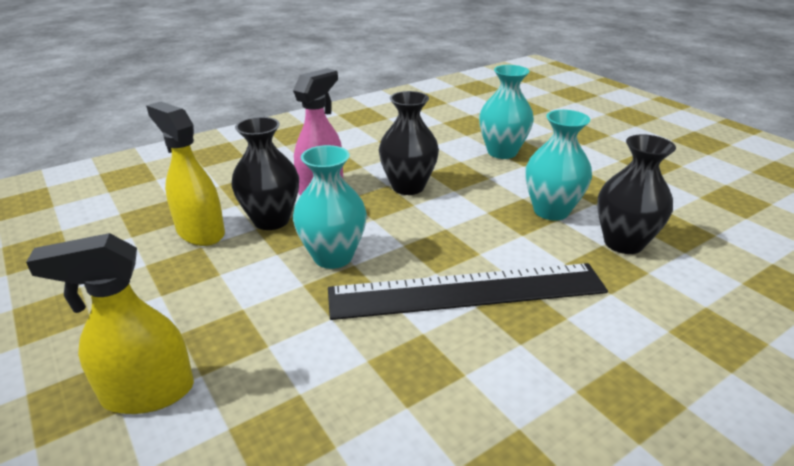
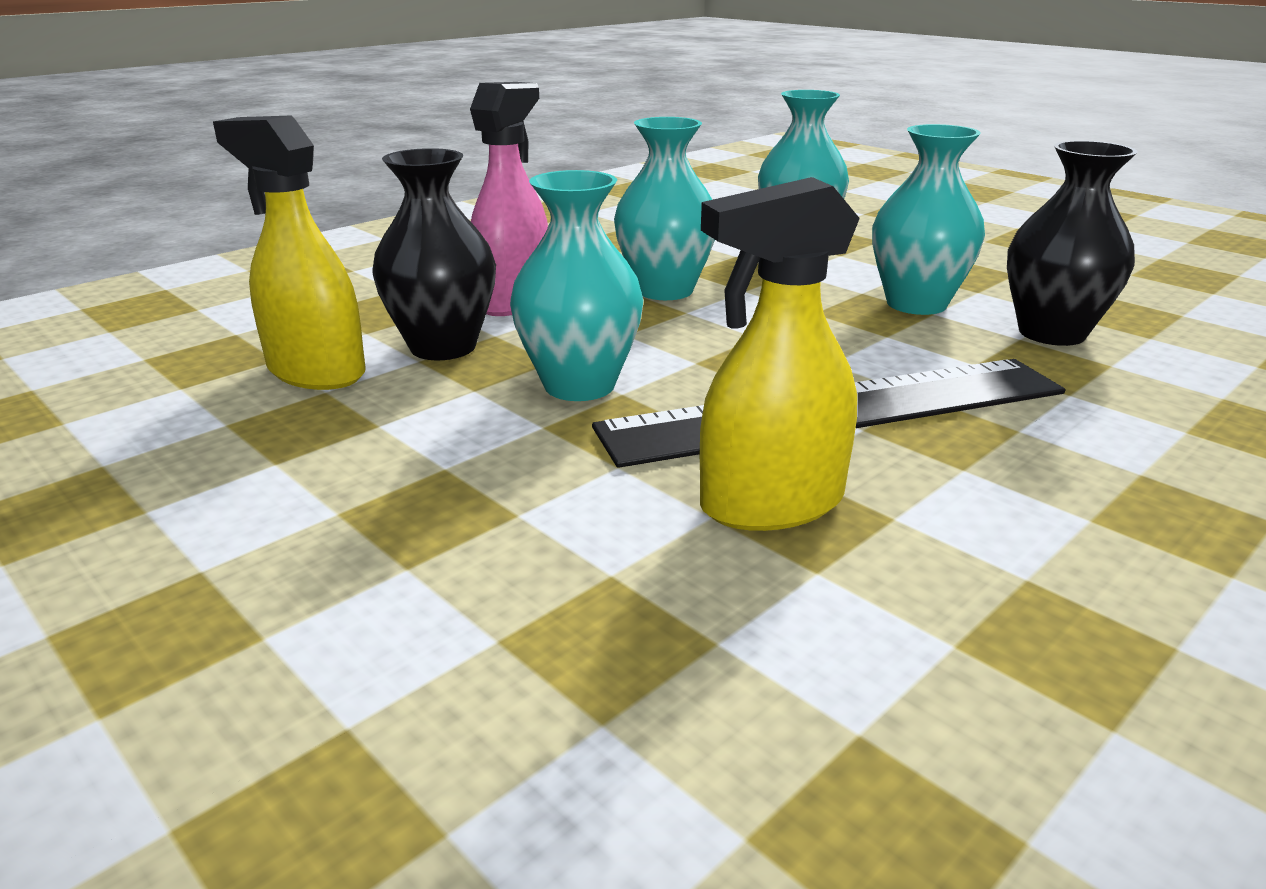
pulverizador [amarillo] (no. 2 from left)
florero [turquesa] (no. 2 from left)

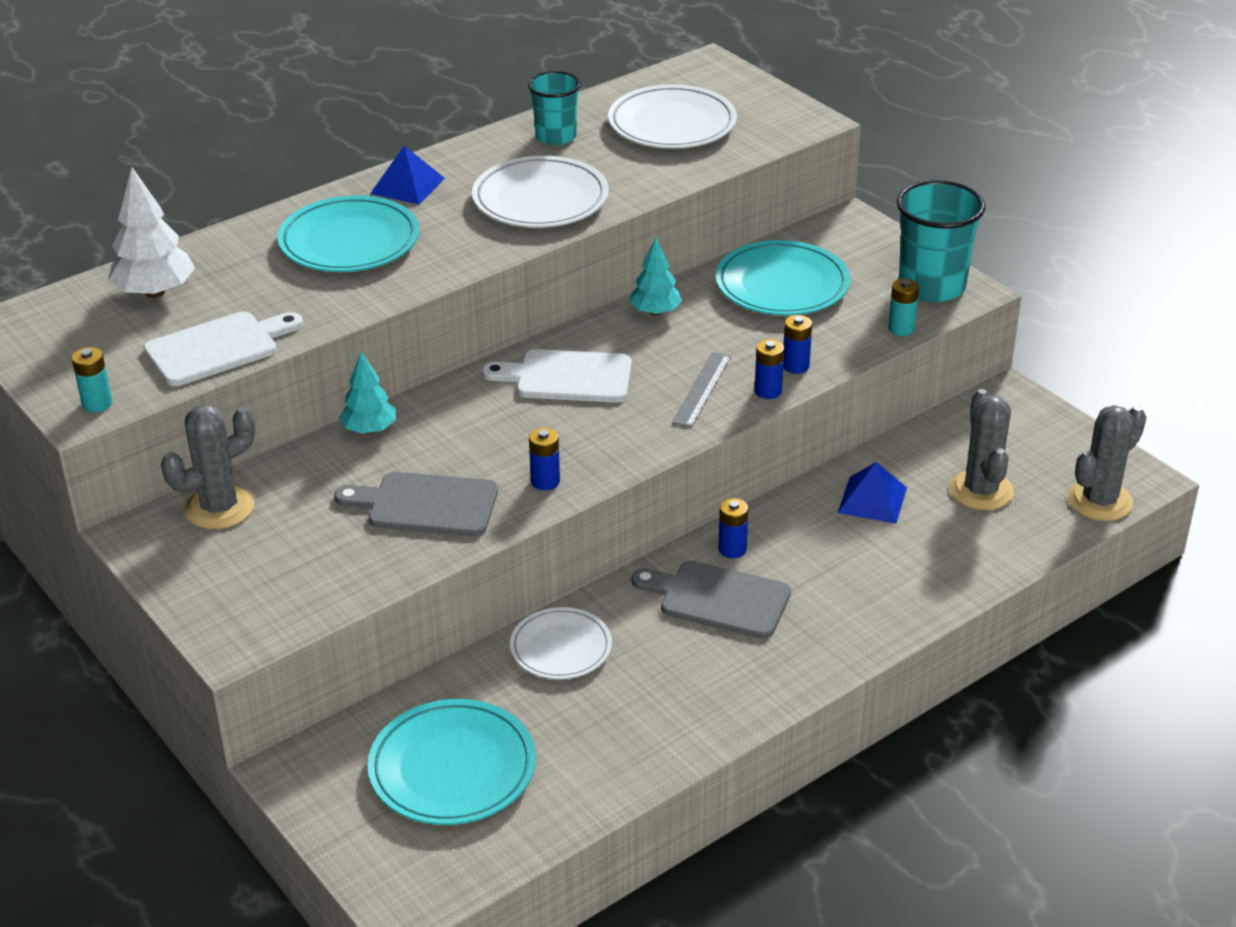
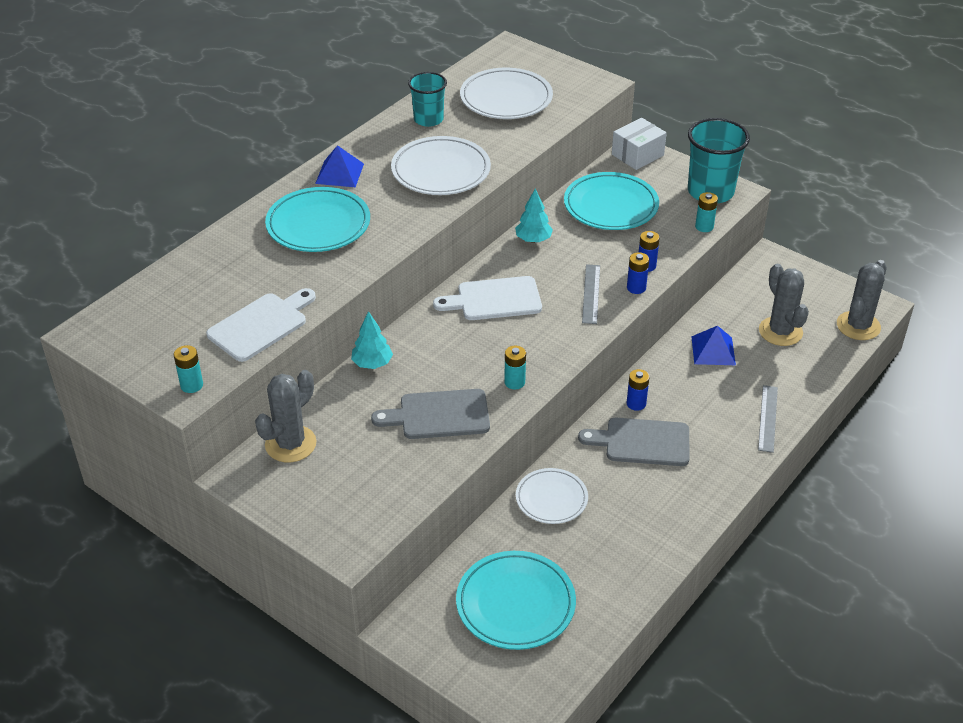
árbol [blanco]
pila [turquesa] (no. 2 from left)
caja [blanco]
regla [gris] (no. 2 from left)

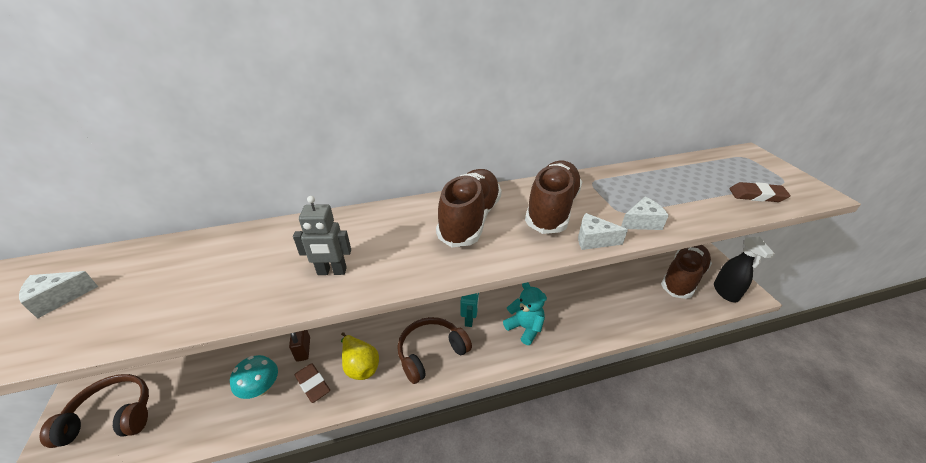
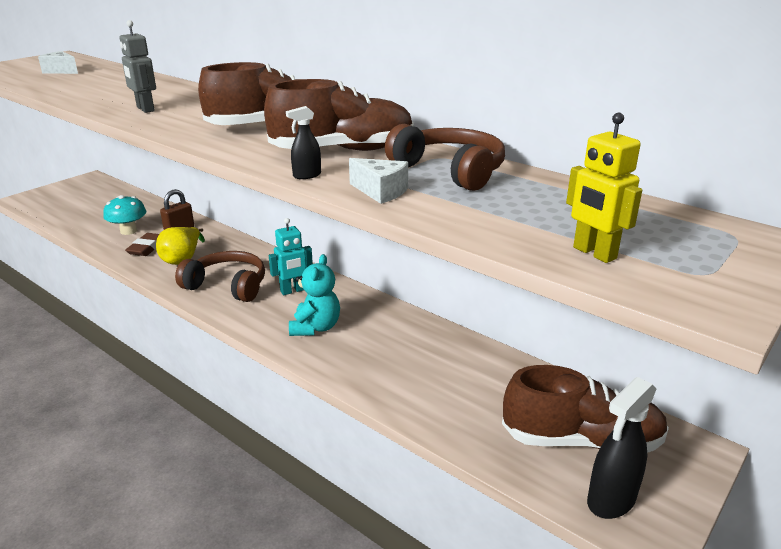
auriculares [marrón] (no. 2 from left)
pulverizador [negro] (no. 1 from left)
robot [amarillo]

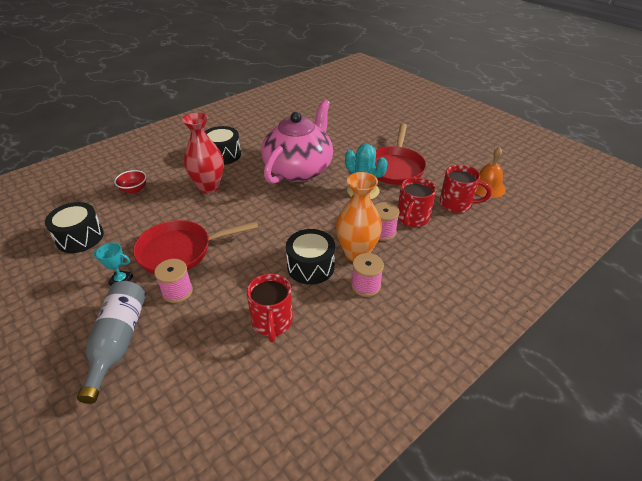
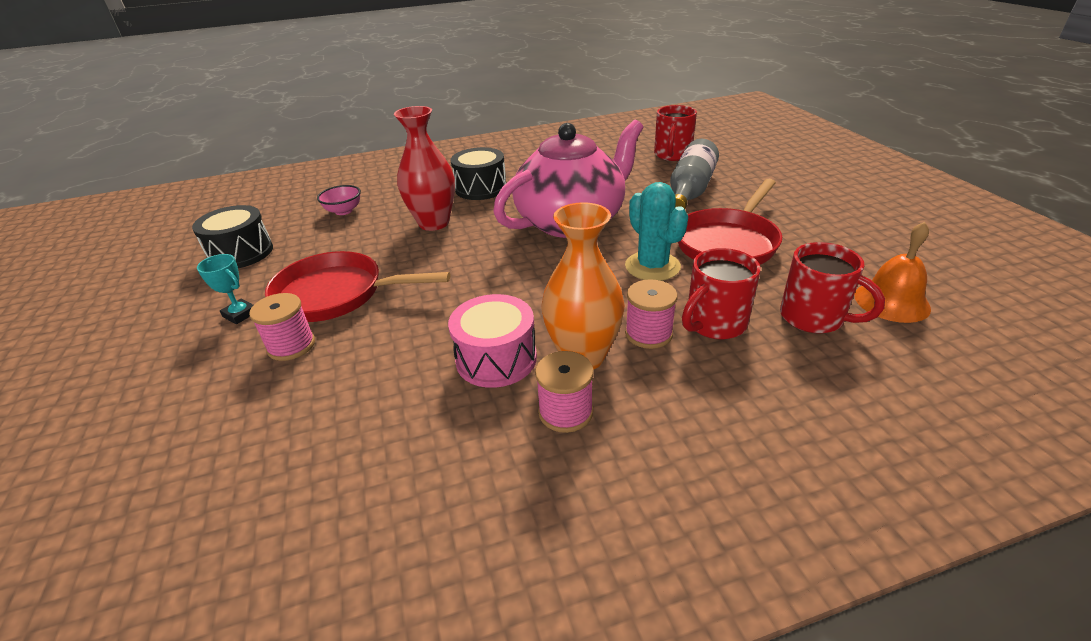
botella [gris]
cuenco [rosa]
taza [rojo] (no. 1 from left)
tambor [rosa]

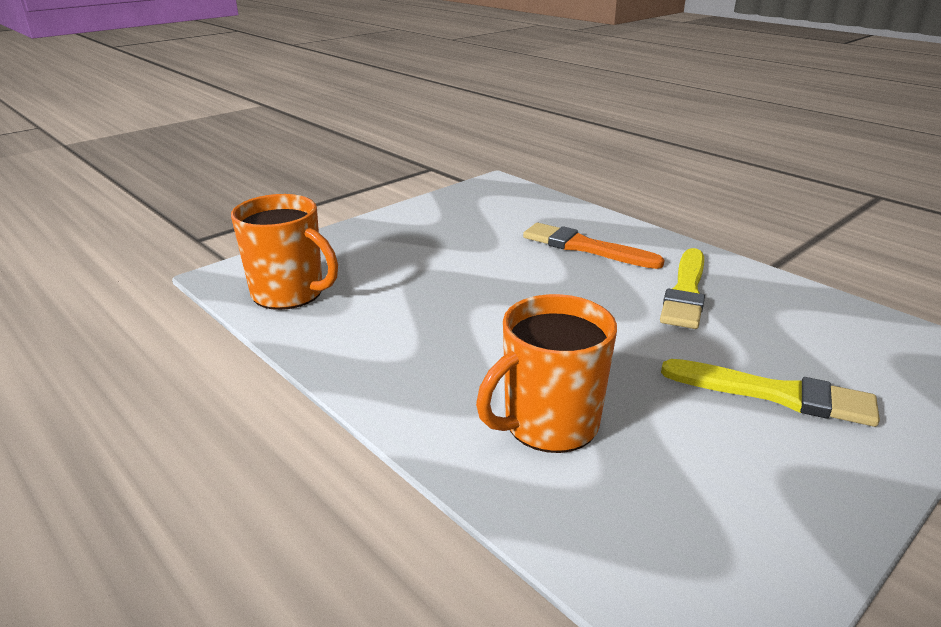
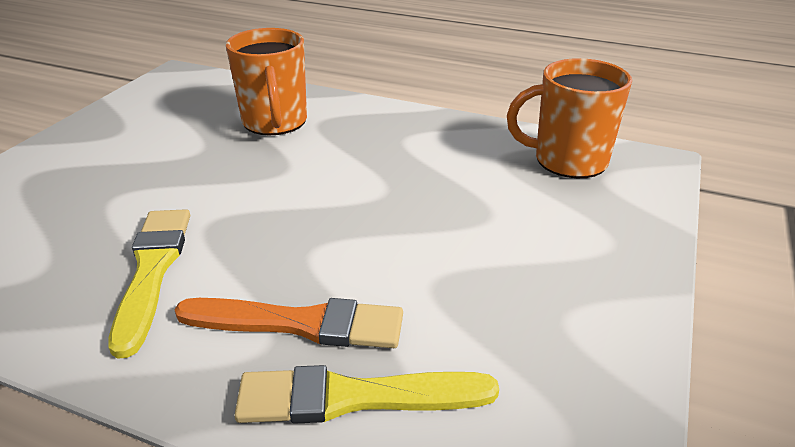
taza [naranja] (no. 1 from left)
pincel [amarillo] (no. 2 from left)

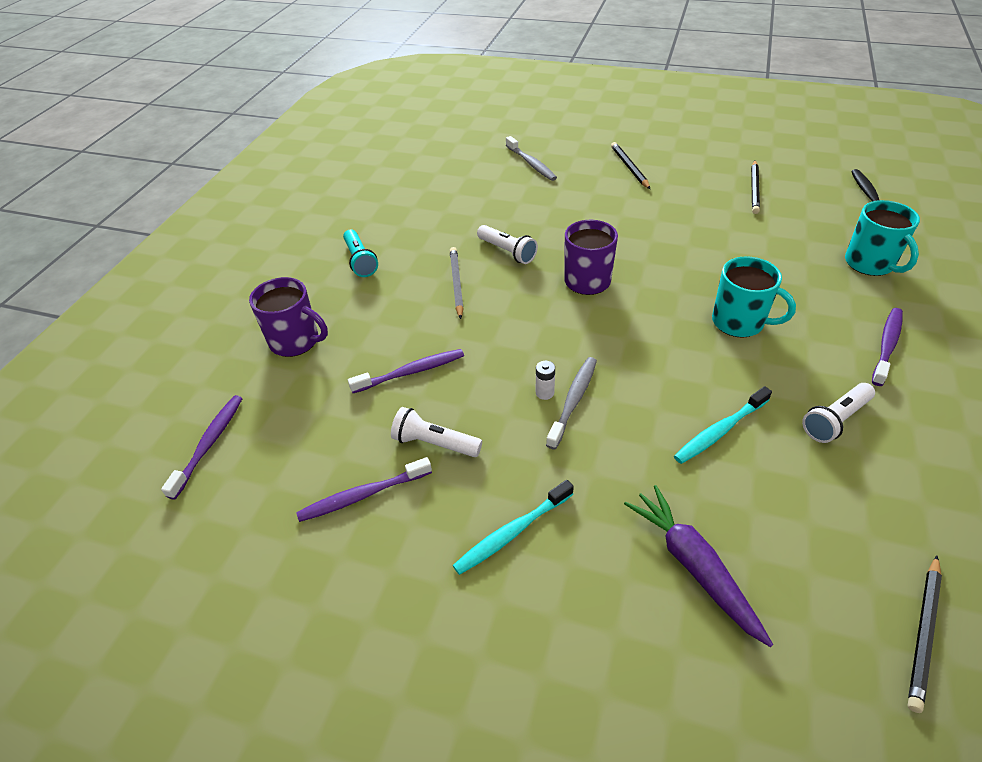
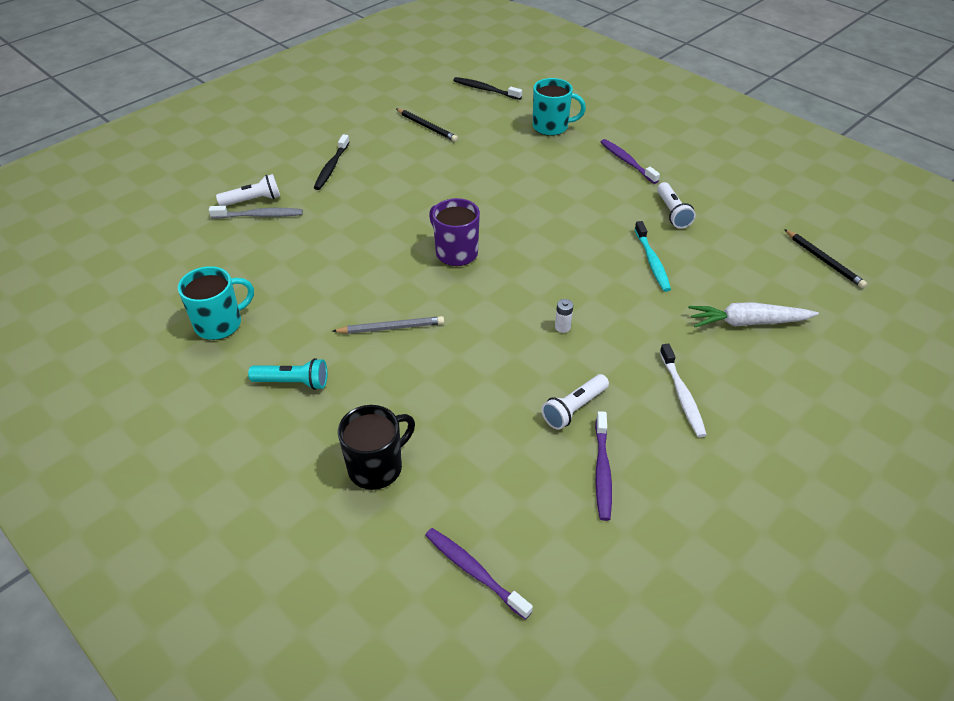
taza [negro]
cepillo de dientes [morado] (no. 3 from left in the first image)
lápiz [gris]
cepillo de dientes [blanco]
lámpara de mano [blanco] (no. 1 from left)
cepillo de dientes [gris] (no. 2 from left in the first image)
cepillo de dientes [negro] (no. 1 from left)
zanahoria [blanco]
taza [turquesa] (no. 1 from left)

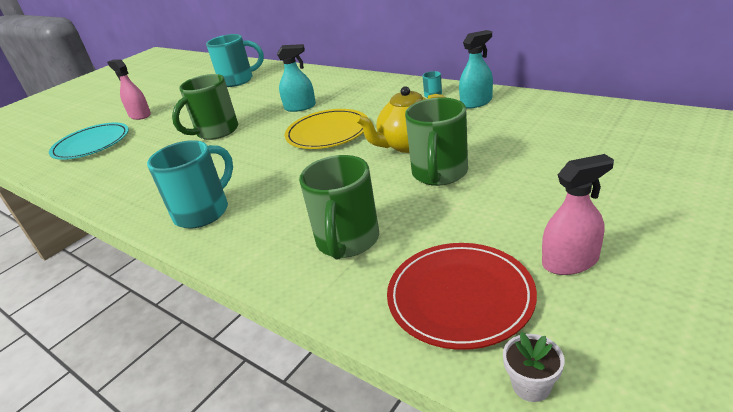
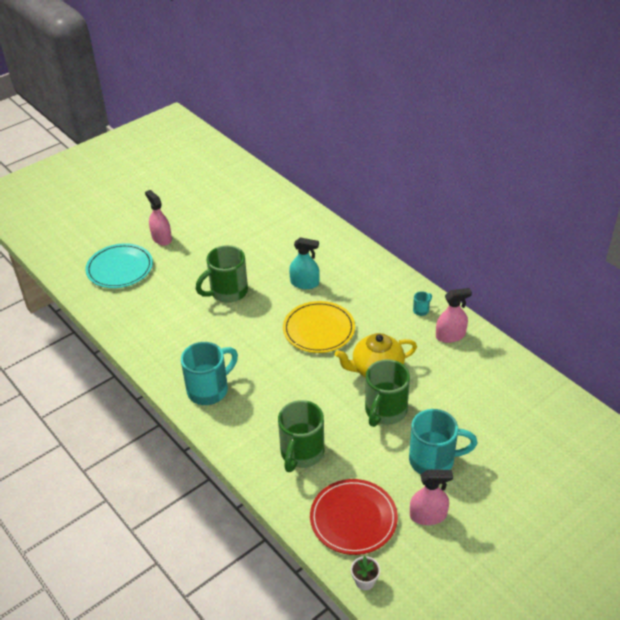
taza [turquesa] (no. 3 from left)
pulverizador [rosa] (no. 3 from left)

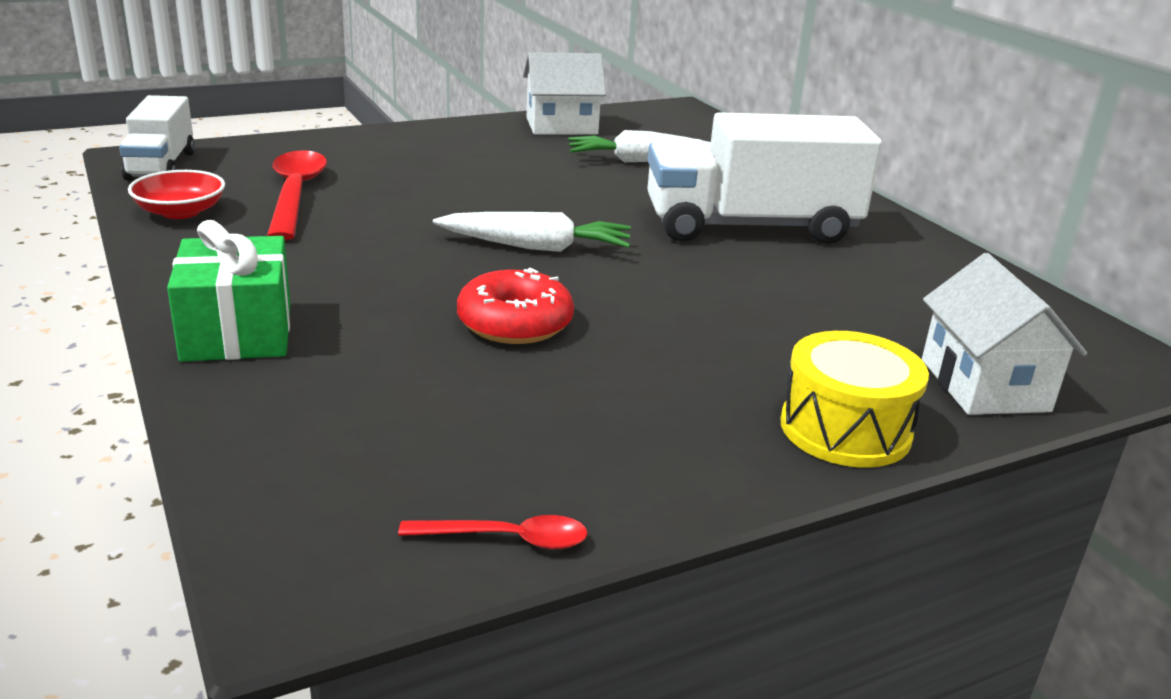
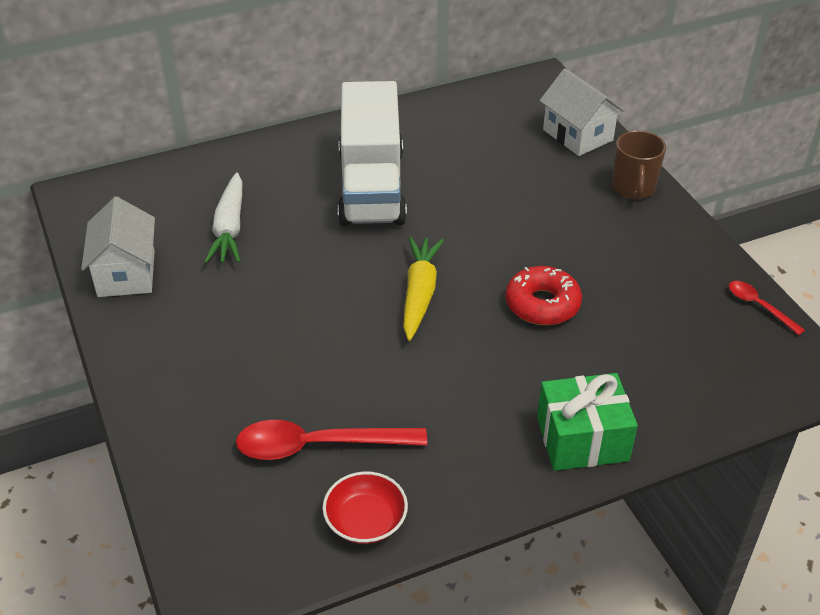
camión [blanco] (no. 1 from left in the first image)
cuchara [rojo] (no. 2 from left)
zanahoria [amarillo]
taza [marrón]
casa [blanco] (no. 2 from left)

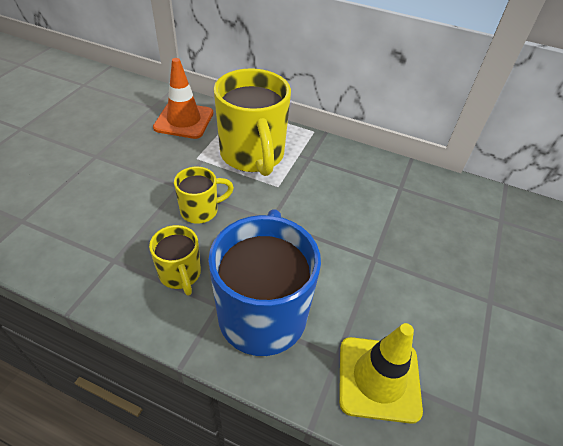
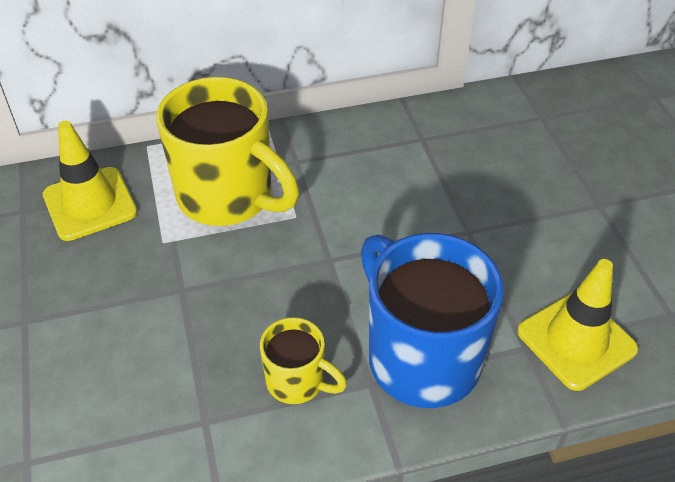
cono de tráfico [amarillo] (no. 1 from left)
taza [amarillo] (no. 2 from left in the first image)

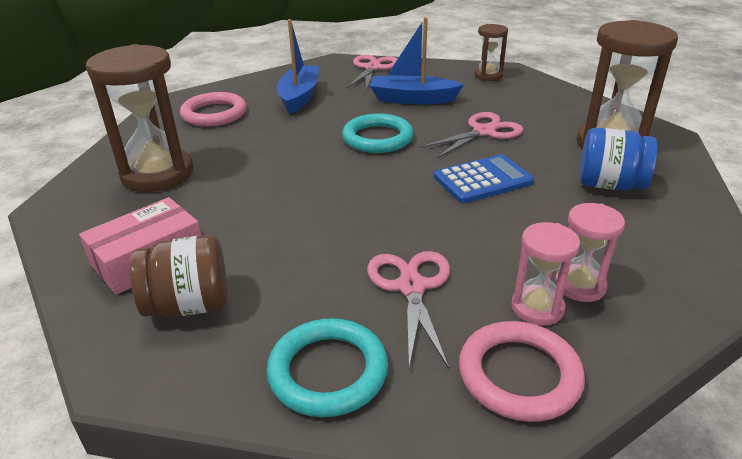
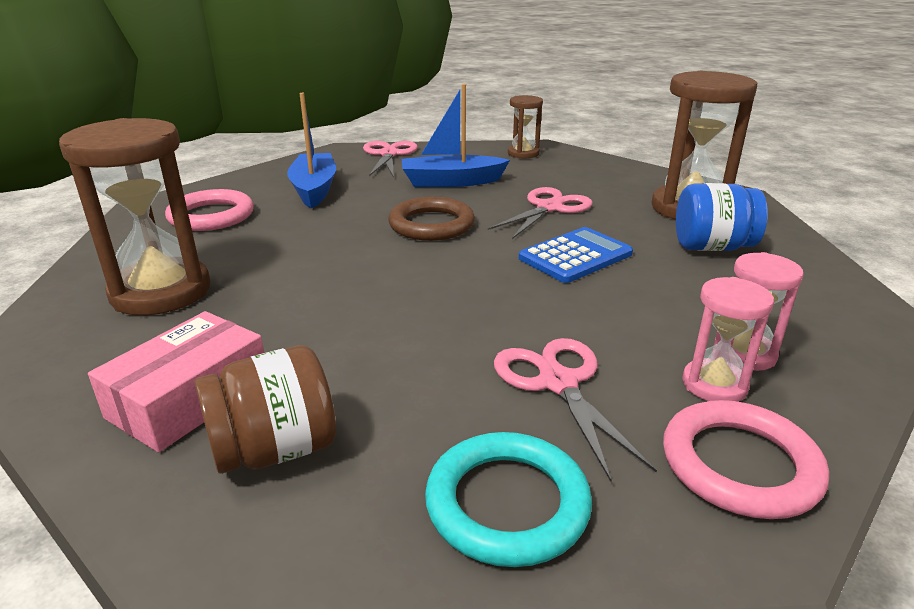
anillo [marrón]

